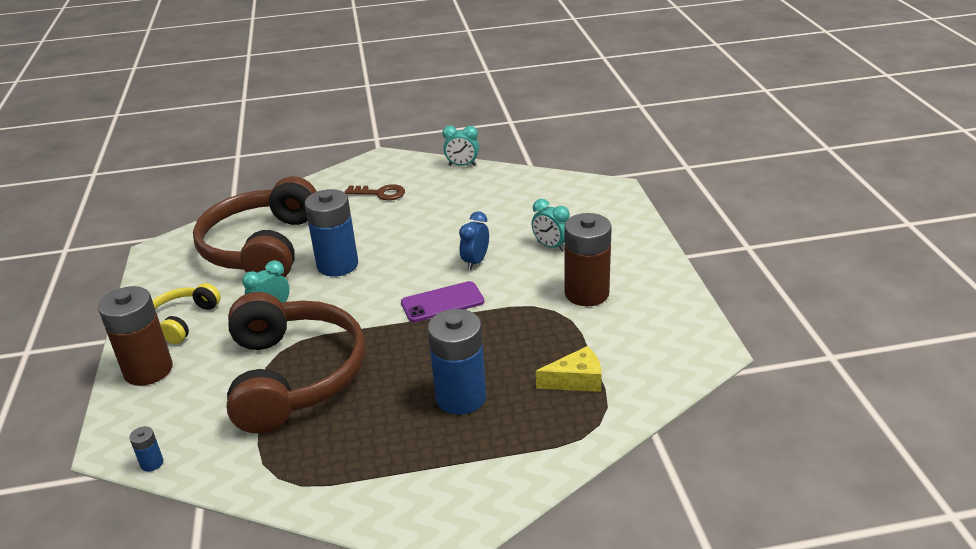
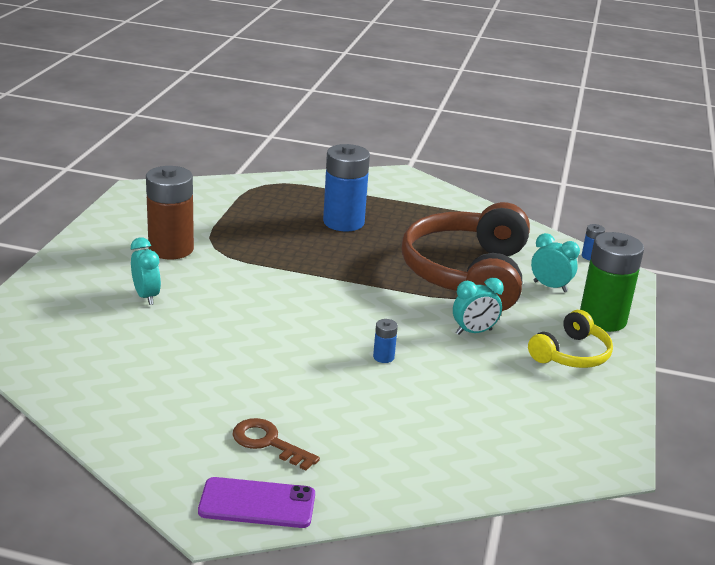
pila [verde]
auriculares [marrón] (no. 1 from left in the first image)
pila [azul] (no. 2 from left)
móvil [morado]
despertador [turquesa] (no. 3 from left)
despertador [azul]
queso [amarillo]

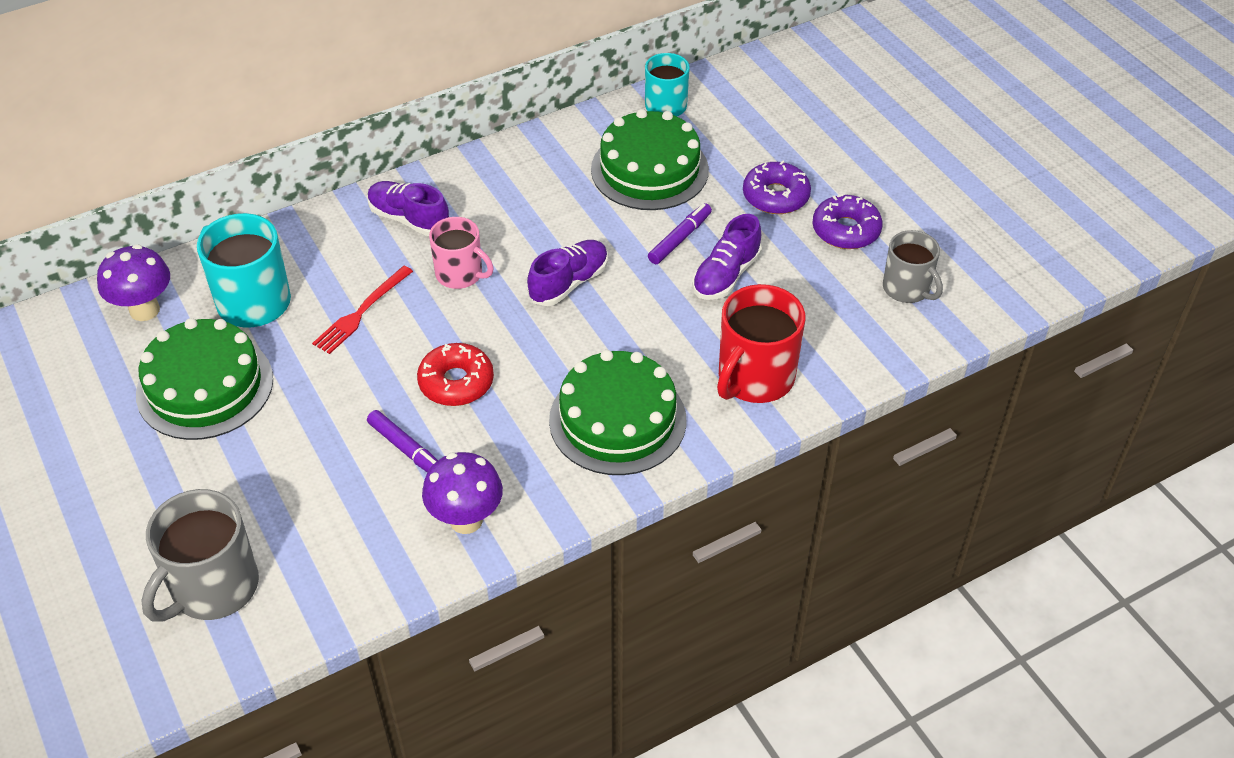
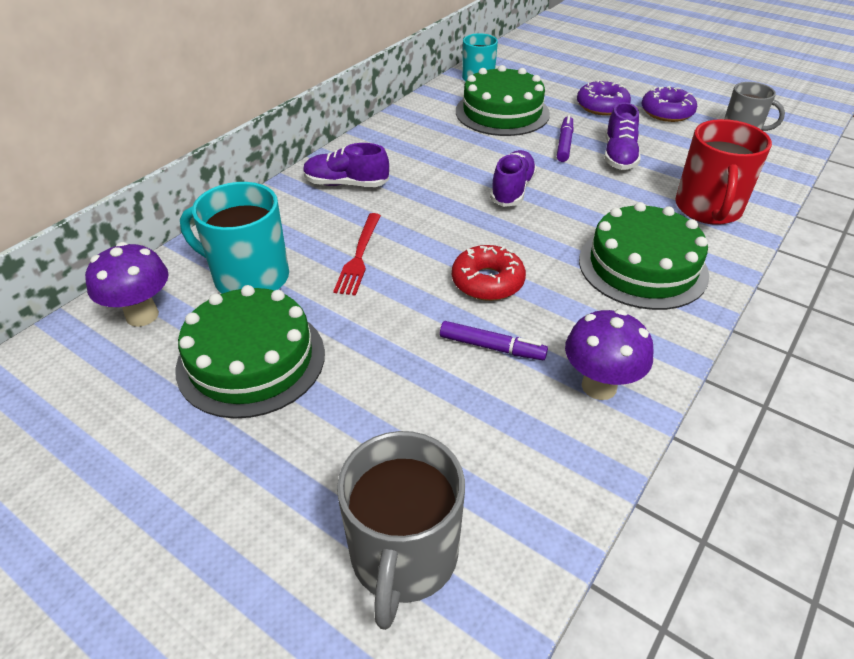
taza [rosa]

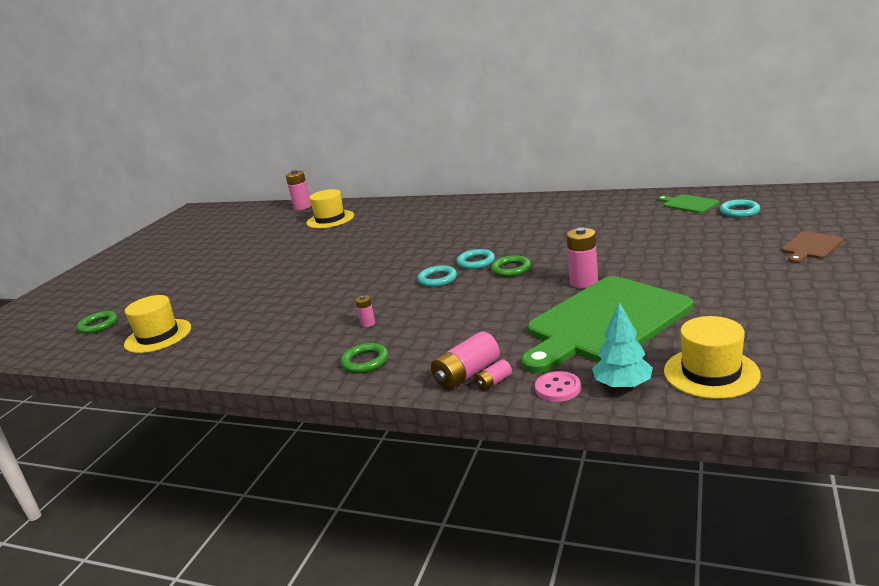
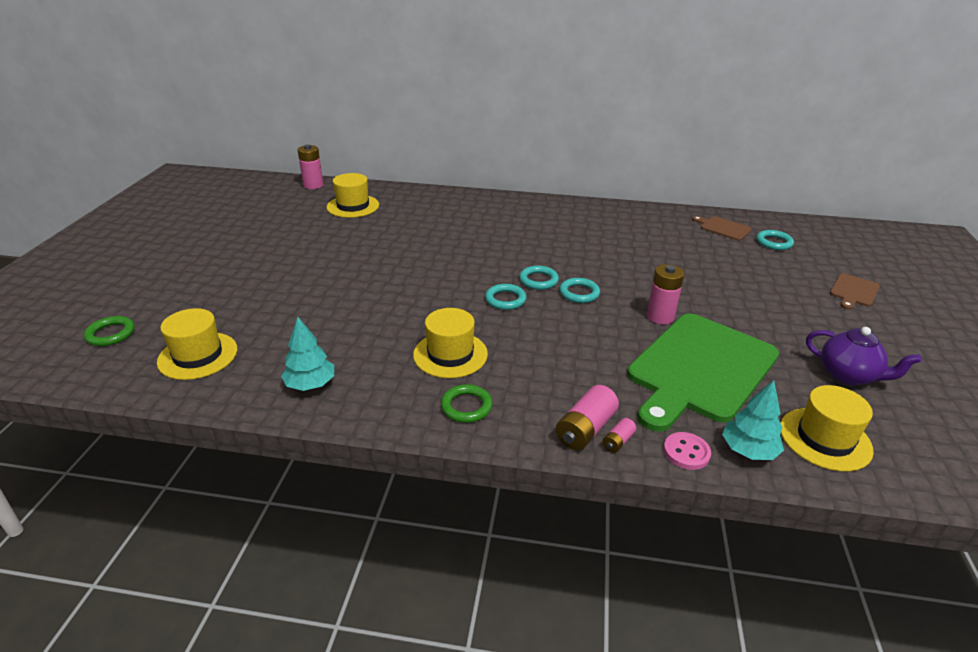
sombrero [amarillo] (no. 3 from left)
anillo [turquesa] (no. 3 from left)
tabla de cortar [marrón] (no. 1 from left)
árbol [turquesa] (no. 1 from left)
tetera [morado]

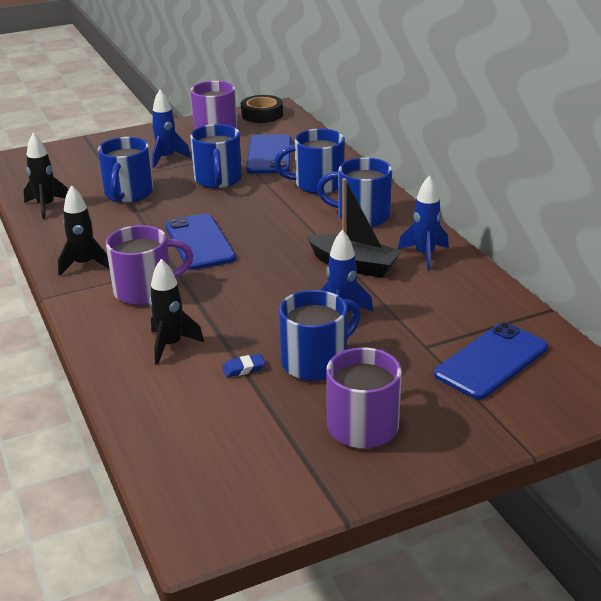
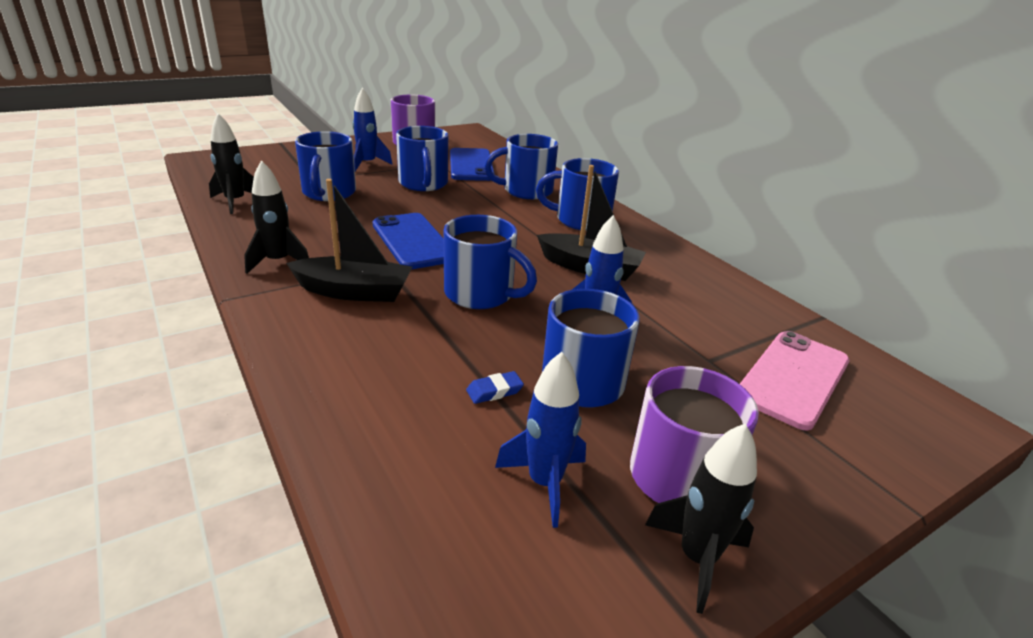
barco [negro] (no. 1 from left)
cohete [negro] (no. 3 from left)
cinta adhesiva [negro]
cohete [azul] (no. 2 from left)
móvil [rosa]
taza [azul] (no. 3 from left)

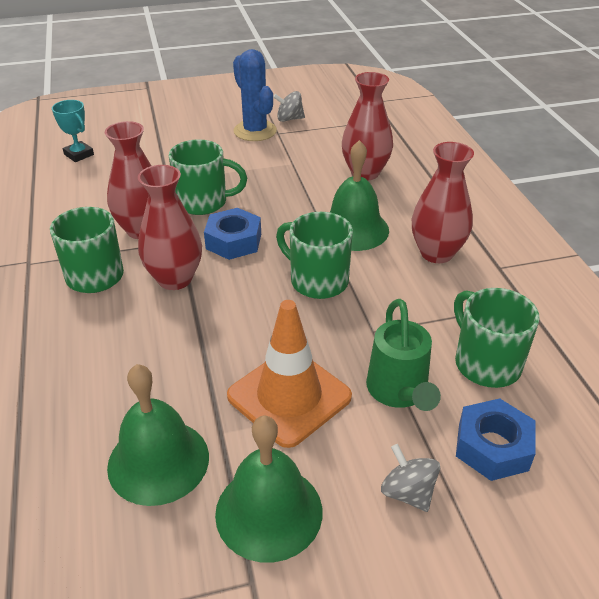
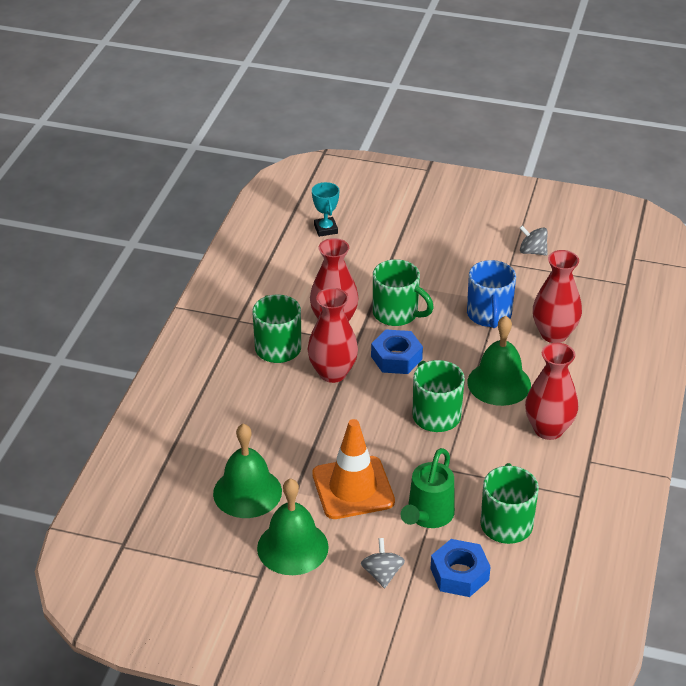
cactus [azul]
taza [azul]

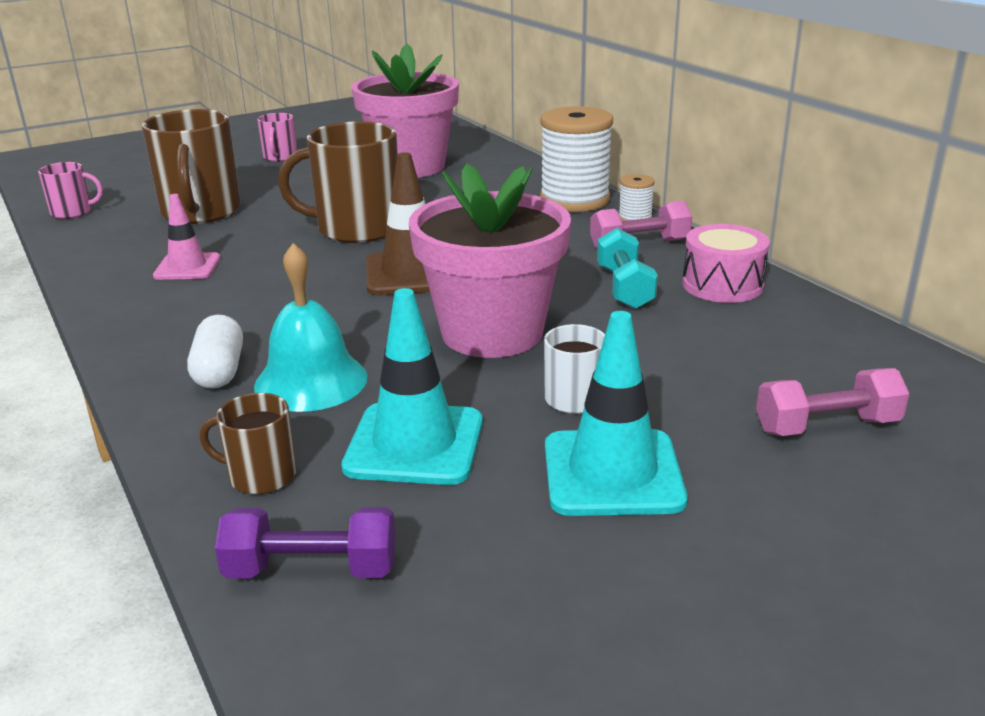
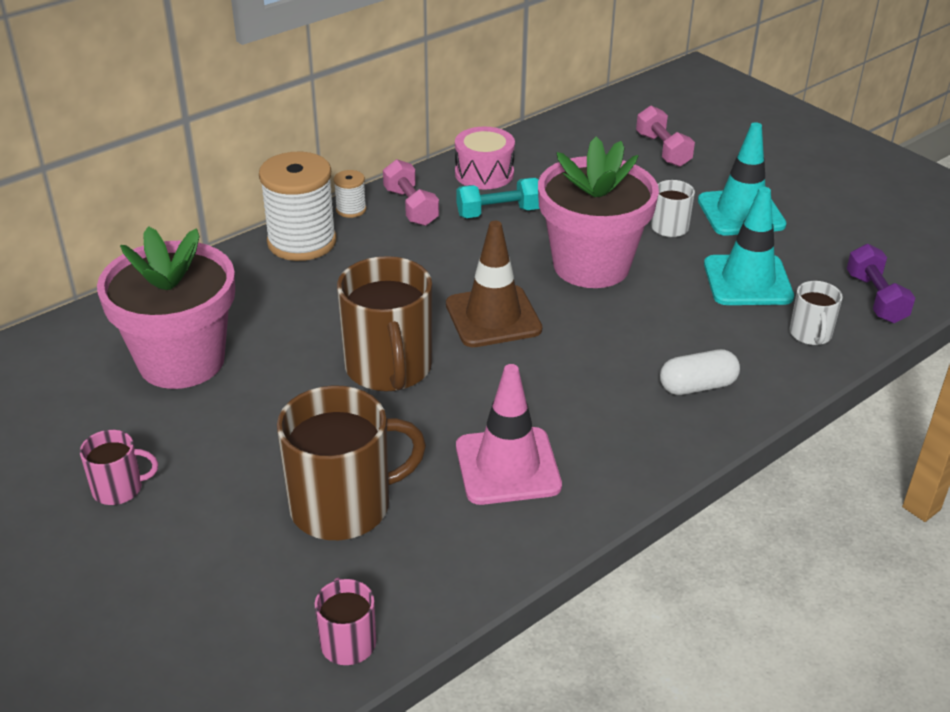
cono de tráfico [rosa]
taza [blanco] (no. 2 from left)
campana [turquesa]

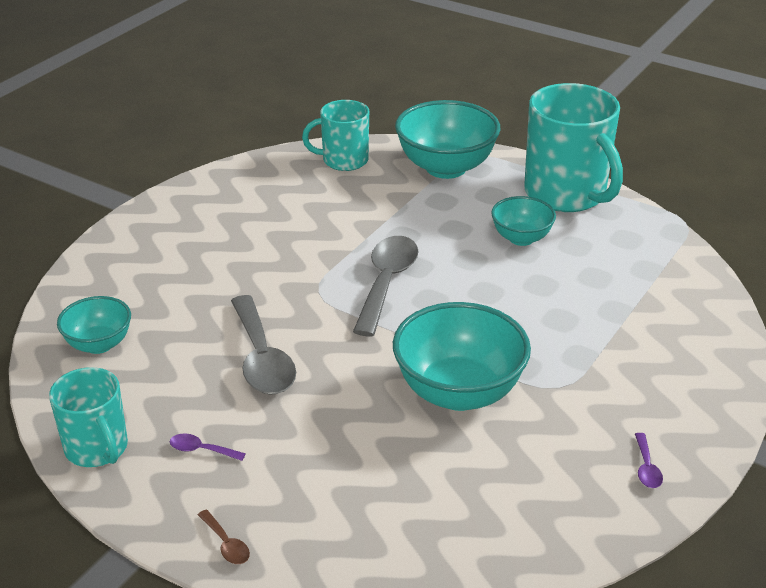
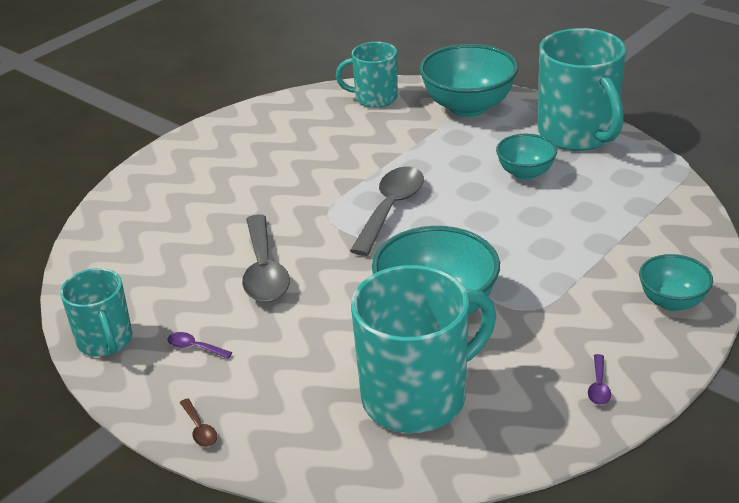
cuenco [turquesa] (no. 4 from left)
taza [turquesa] (no. 3 from left)

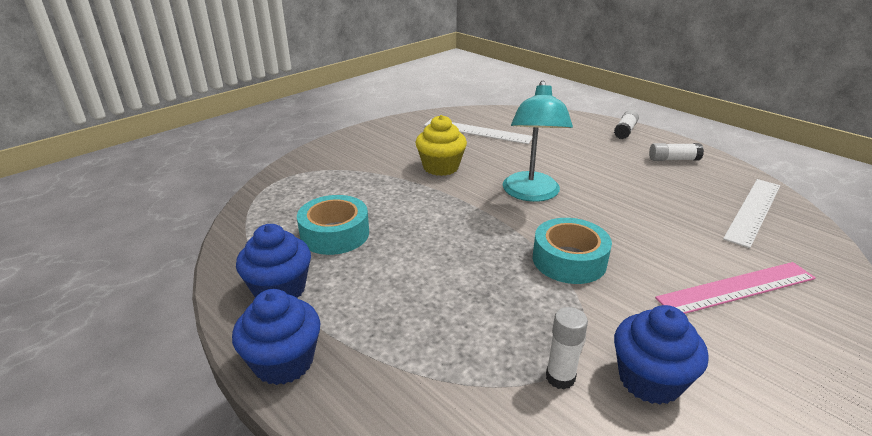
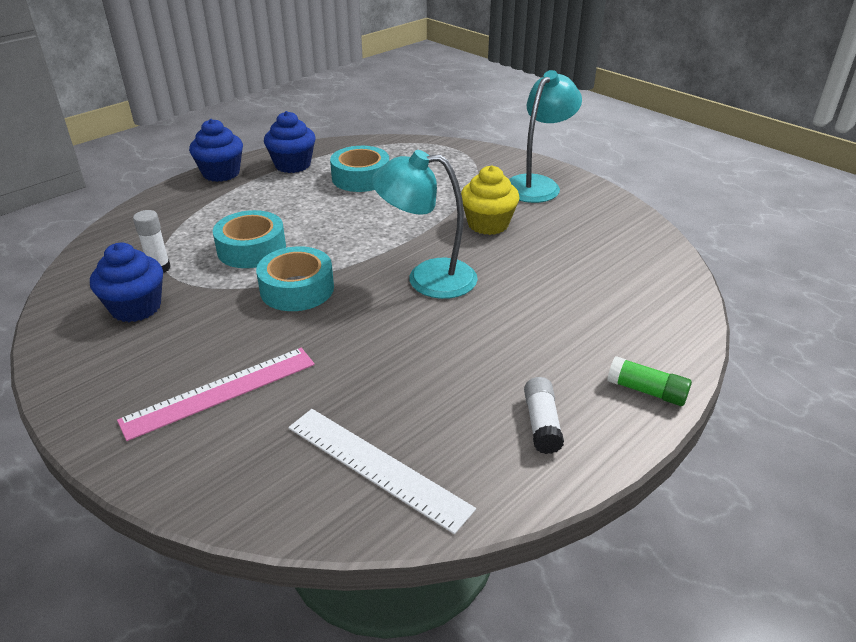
regla [blanco] (no. 1 from left in the first image)
barra de pegamento [verde]
regla [rosa]
cinta adhesiva [turquesa] (no. 1 from left)
lámpara [turquesa] (no. 2 from left)

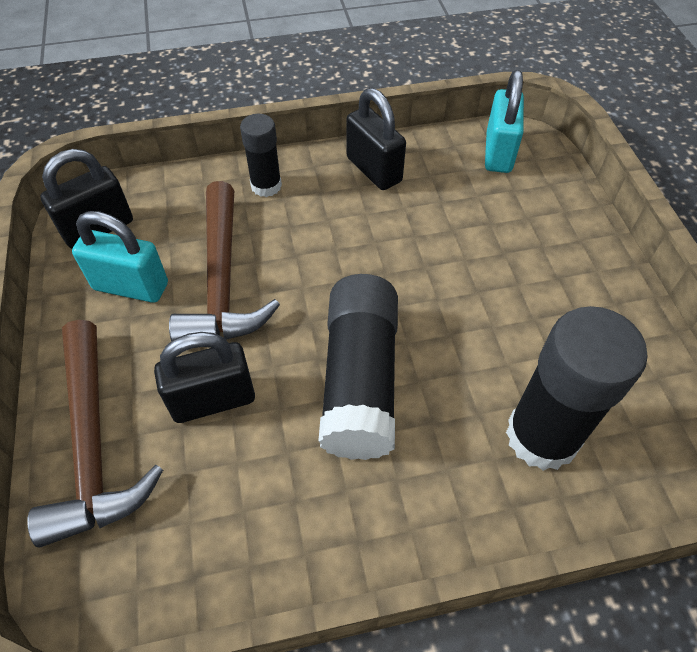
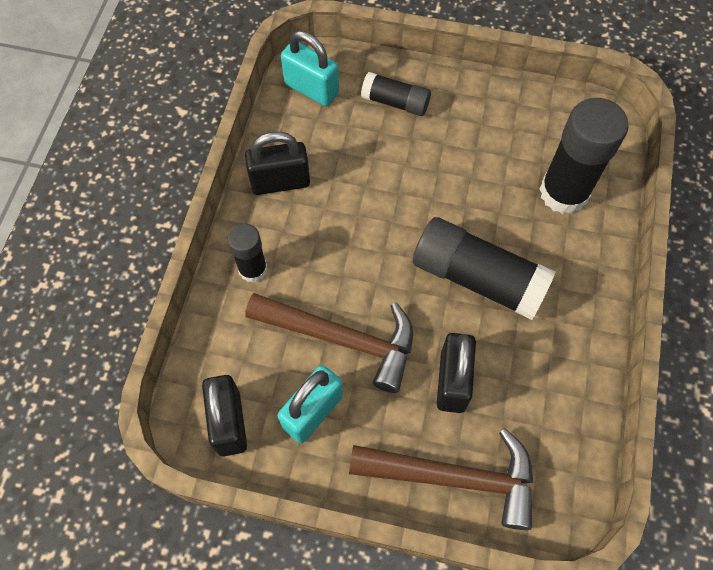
barra de pegamento [negro] (no. 2 from left)

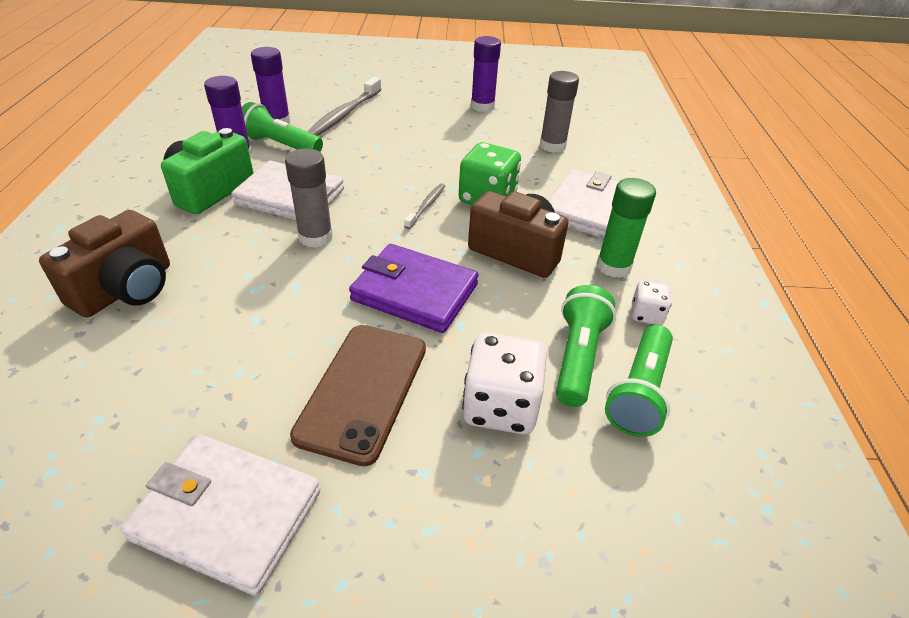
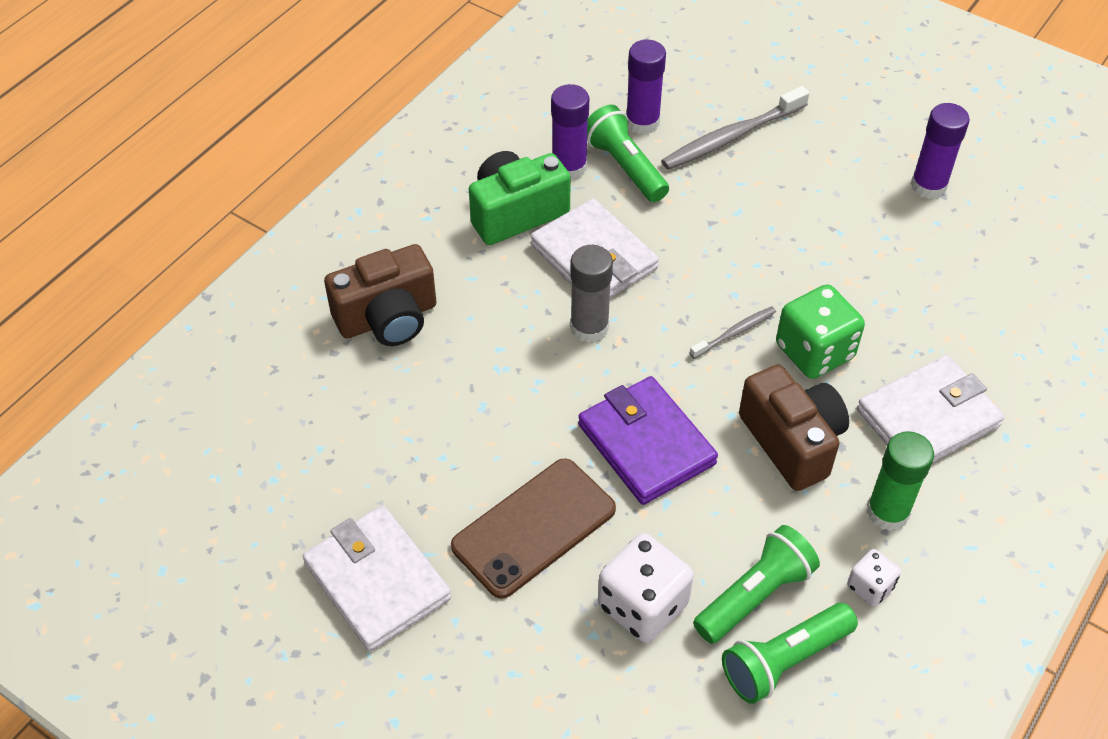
barra de pegamento [gris] (no. 2 from left in the first image)

